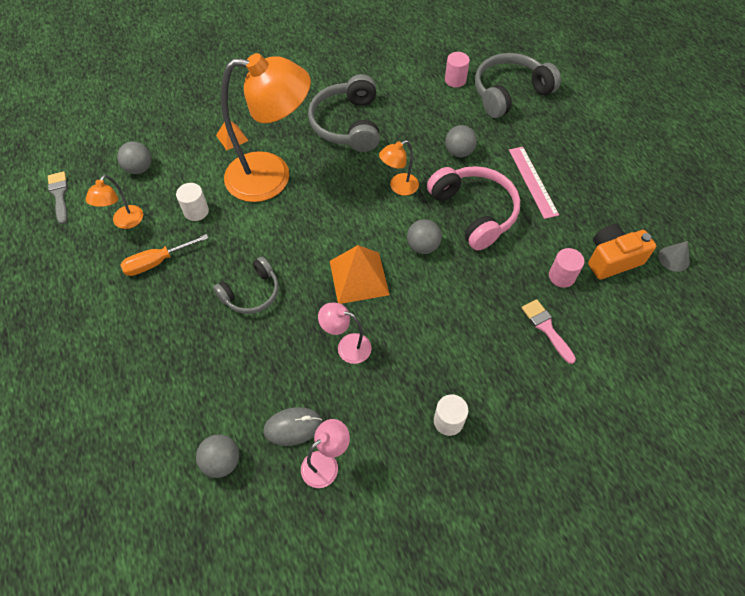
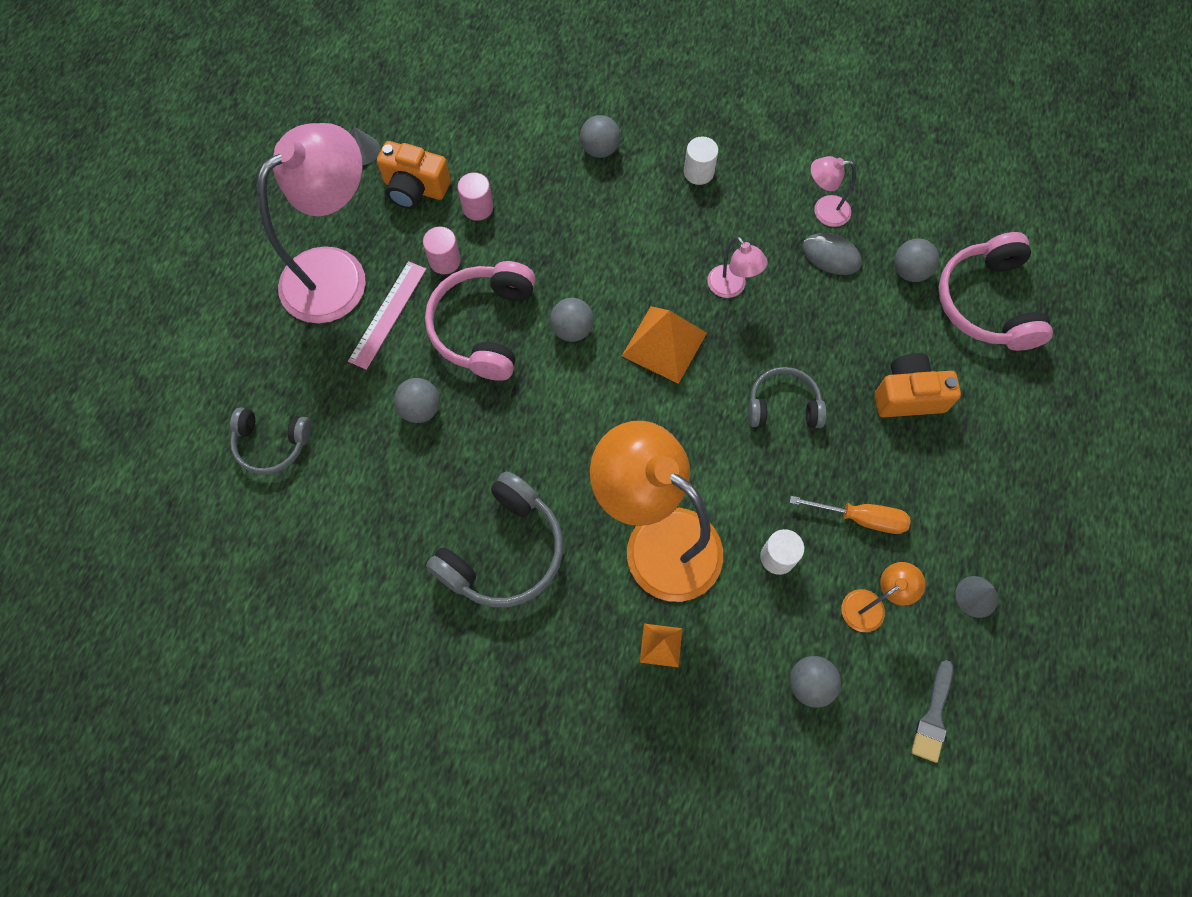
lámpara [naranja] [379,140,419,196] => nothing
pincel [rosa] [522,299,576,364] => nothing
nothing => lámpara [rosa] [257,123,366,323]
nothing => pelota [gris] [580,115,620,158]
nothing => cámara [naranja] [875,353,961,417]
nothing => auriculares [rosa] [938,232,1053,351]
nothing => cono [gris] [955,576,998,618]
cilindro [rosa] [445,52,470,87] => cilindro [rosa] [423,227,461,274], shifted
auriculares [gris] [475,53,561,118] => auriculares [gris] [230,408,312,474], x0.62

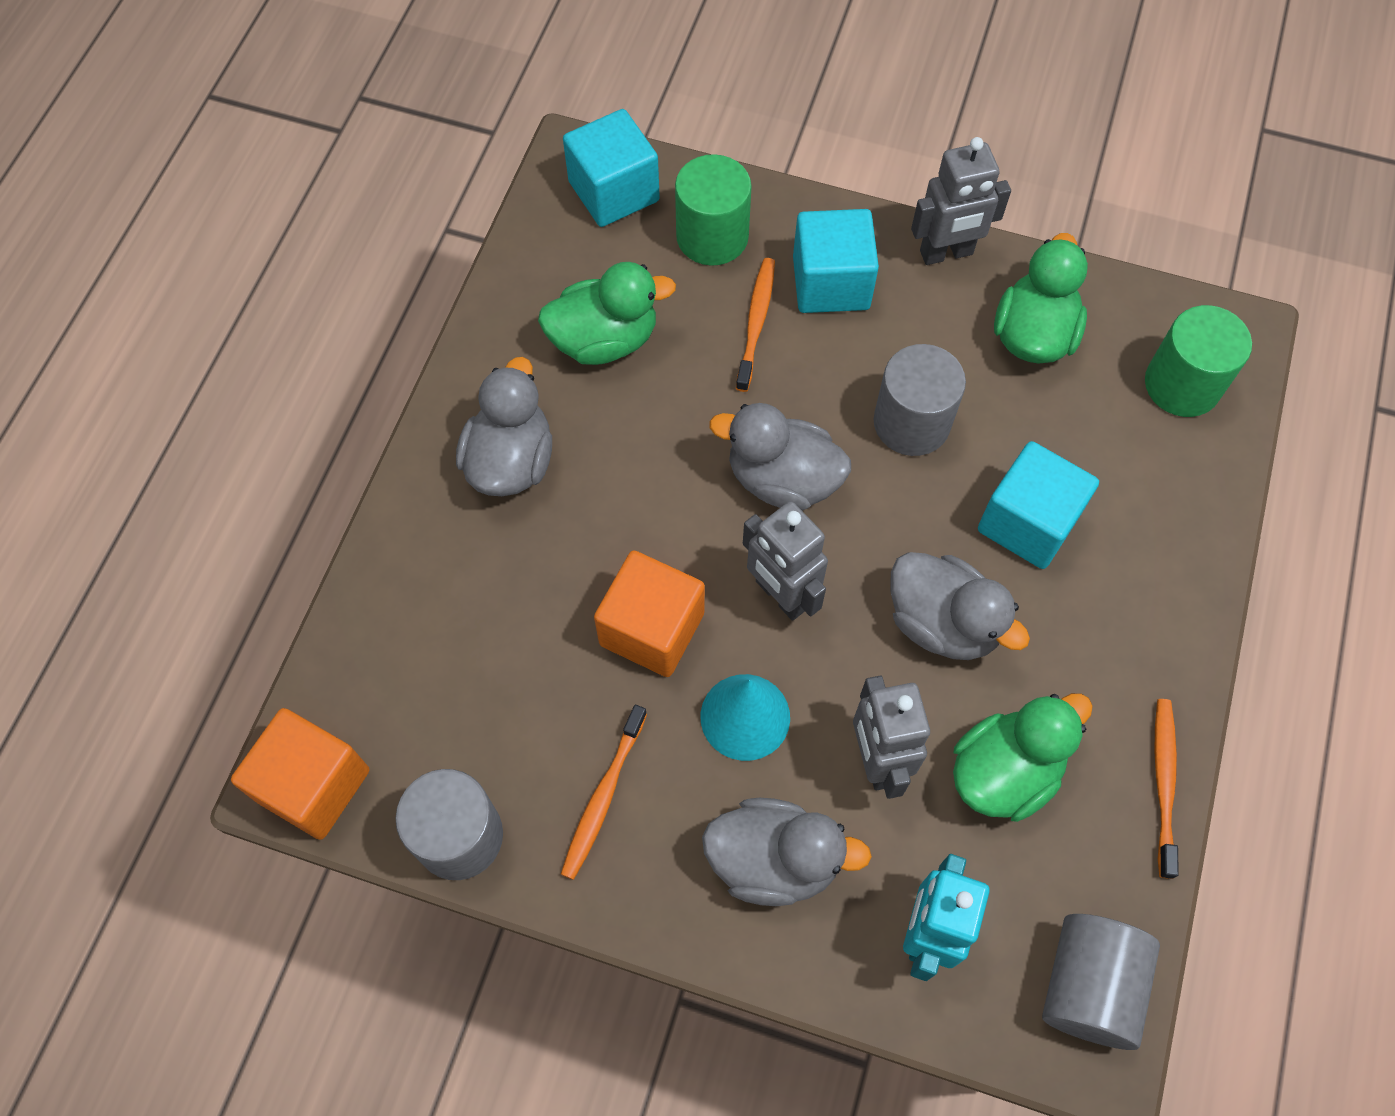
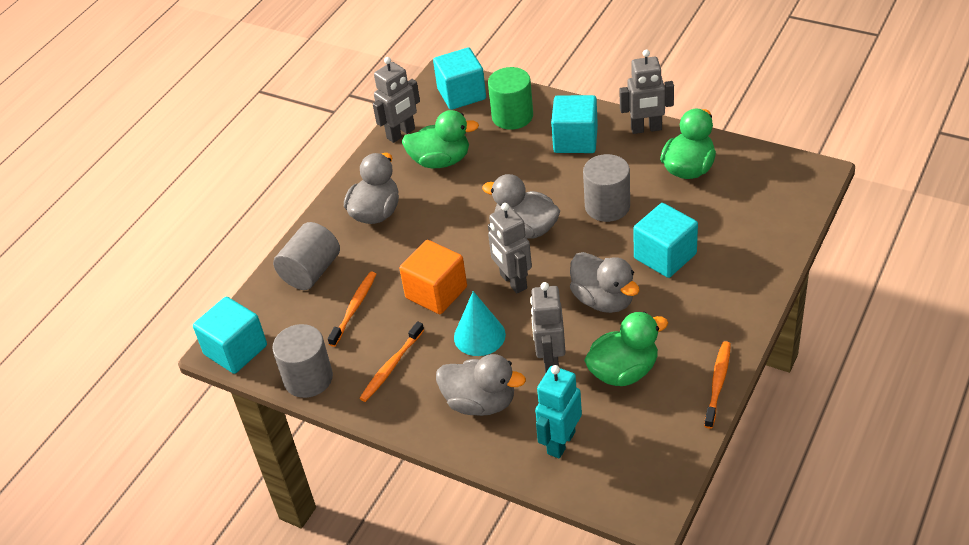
cilindro [verde] [1145,305,1252,417] => nothing
nothing => robot [gris] [373,57,420,143]
cepillo de dientes [naranja] [736,258,775,392] => cepillo de dientes [naranja] [328,272,376,347], shifted
cilindro [gris] [1042,914,1160,1050] => cilindro [gris] [273,222,340,290], shifted
cubo [naranja] [231,708,369,840] => cubo [turquesa] [193,297,267,374]

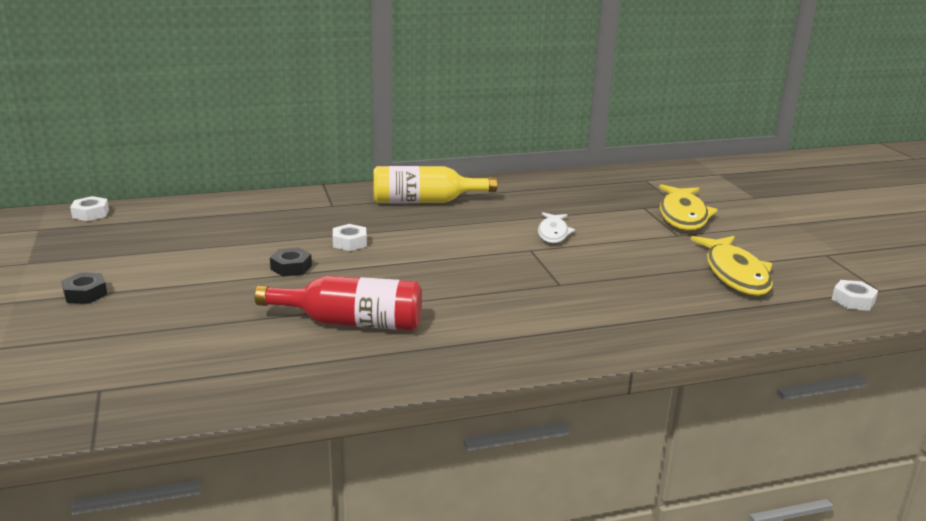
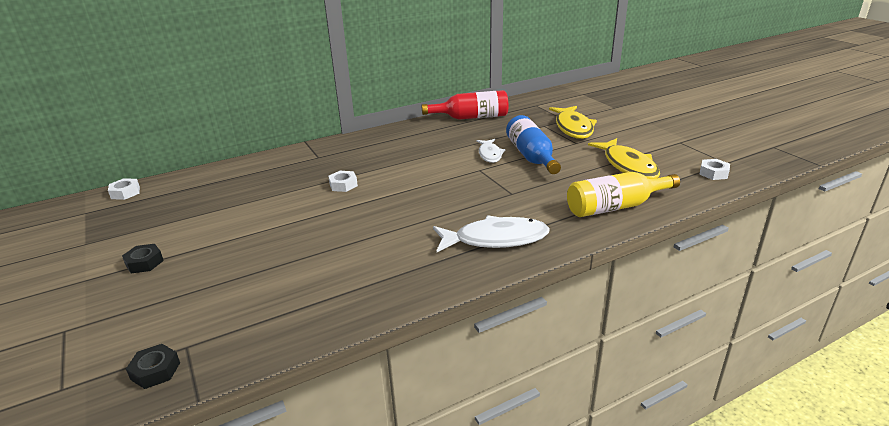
nothing => pez [blanco] [433,215,550,252]
nothing => botella [azul] [506,115,561,174]
botella [rojo] [255,276,422,330] => botella [rojo] [422,90,508,120], shifted
tuerca [negro] [270,247,312,277] => tuerca [negro] [126,344,180,389], shifted
botella [amarillo] [374,166,497,203] => botella [amarillo] [567,172,680,217], shifted

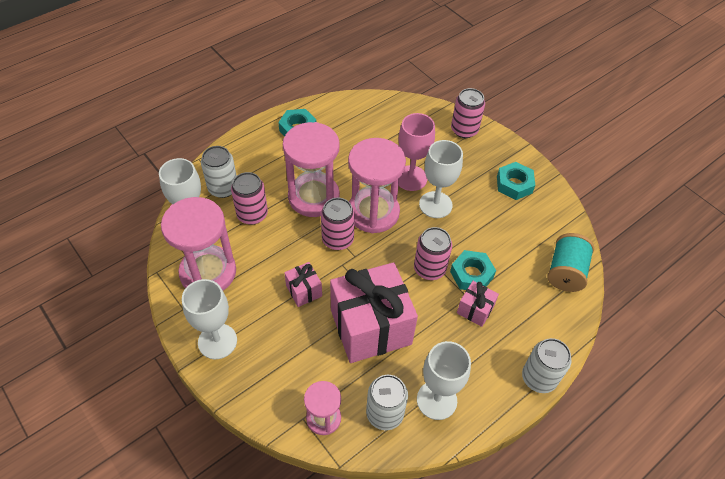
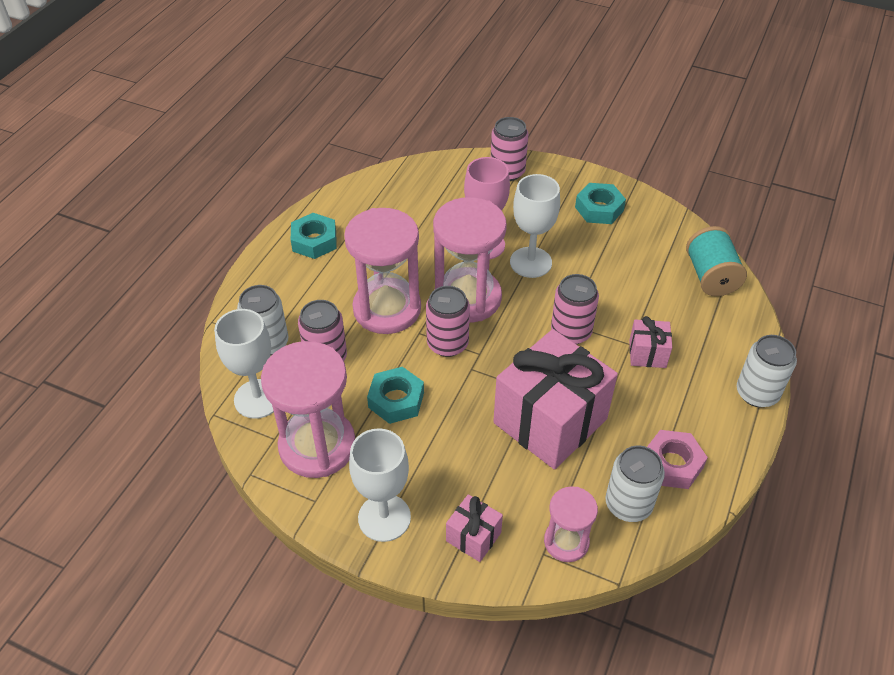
regalo [rosa] [284,262,322,307] => regalo [rosa] [446,494,503,562], shifted
tuerca [turquesa] [450,250,496,290] => tuerca [turquesa] [367,367,424,424], shifted
copa [blanco] [417,341,471,420] => tuerca [rosa] [647,430,708,489]

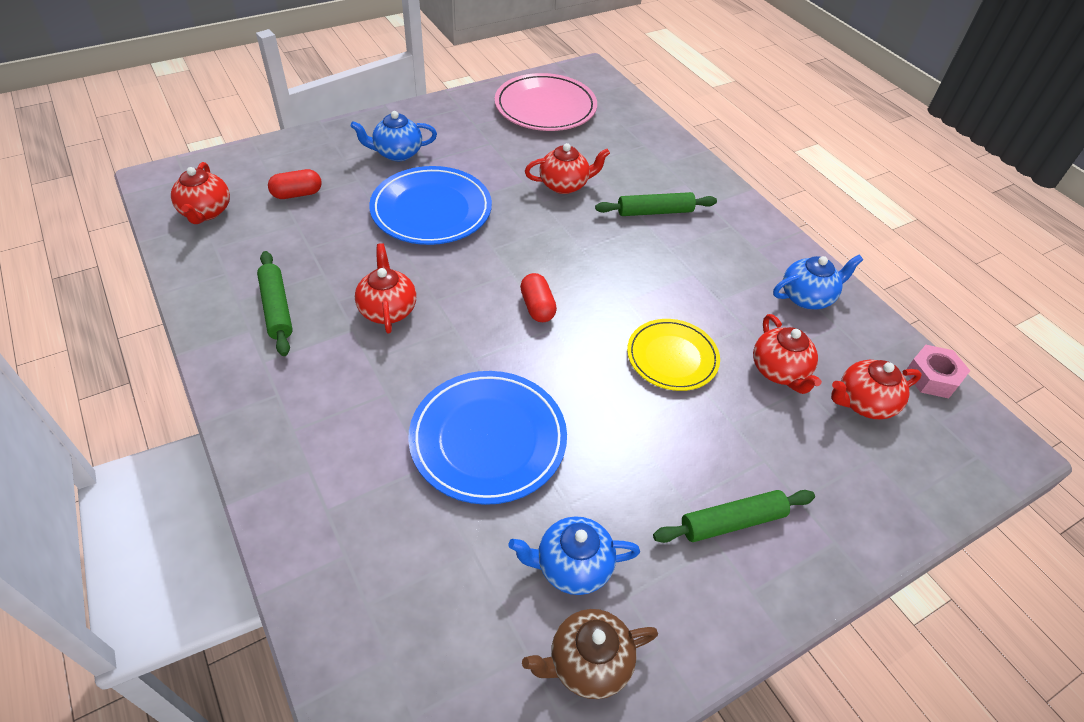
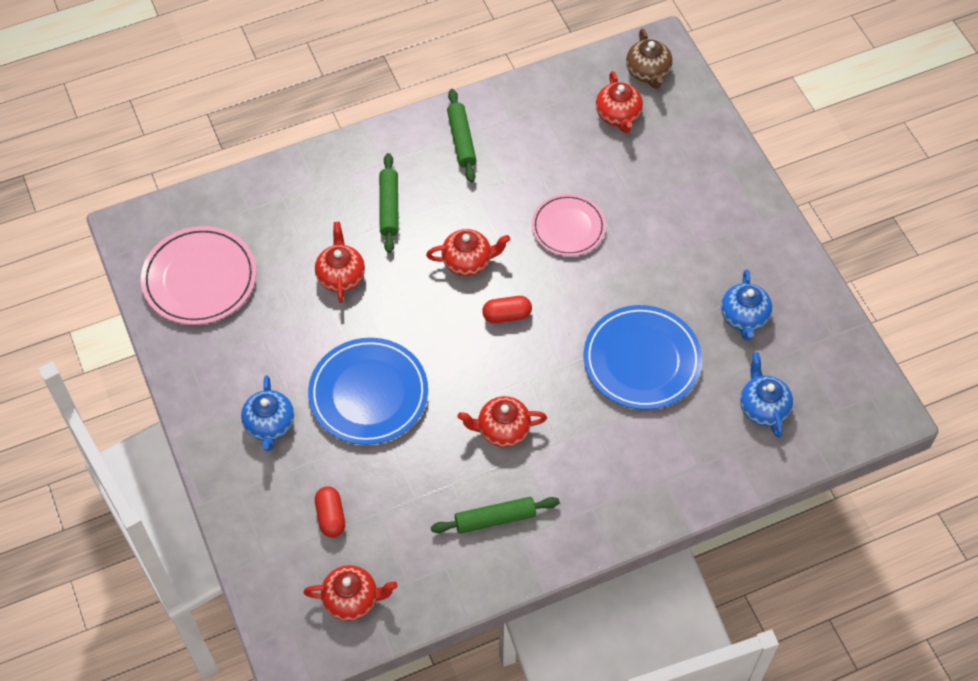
tuerca [rosa] [907,345,970,399] => nothing
tetera [marrón] [522,609,658,699] => tetera [marrón] [626,29,673,89], shifted
rodillo [verde] [653,490,815,543] => rodillo [verde] [447,89,476,183], shifted
tetera [rojo] [753,314,822,394] => tetera [rojo] [426,229,510,276], shifted
tetera [azul] [773,255,863,309] => tetera [azul] [740,352,793,438], shifted
plato [amarillo] [627,319,720,391] => plato [rosa] [532,194,606,256]

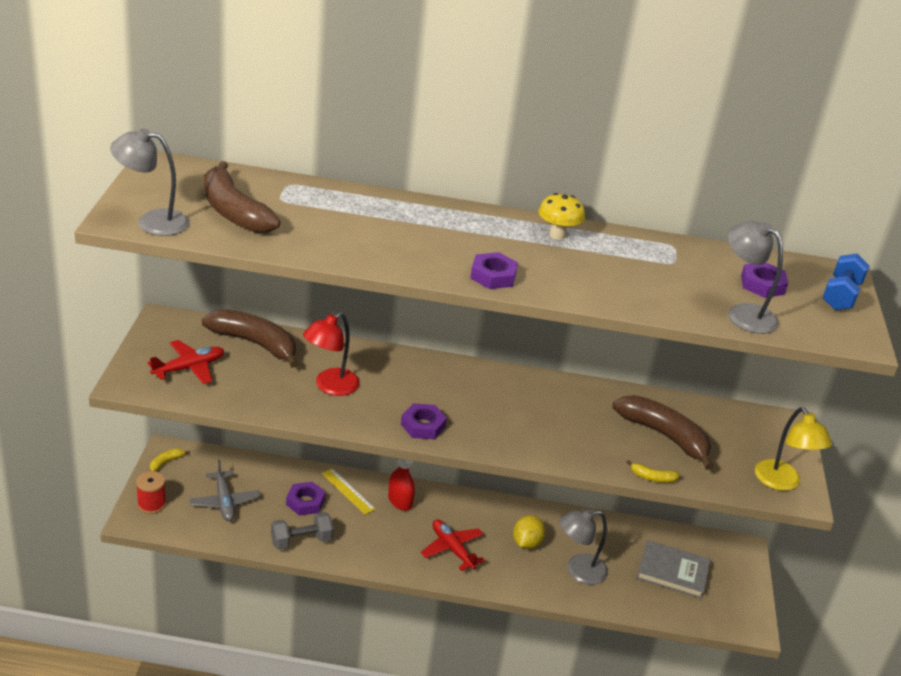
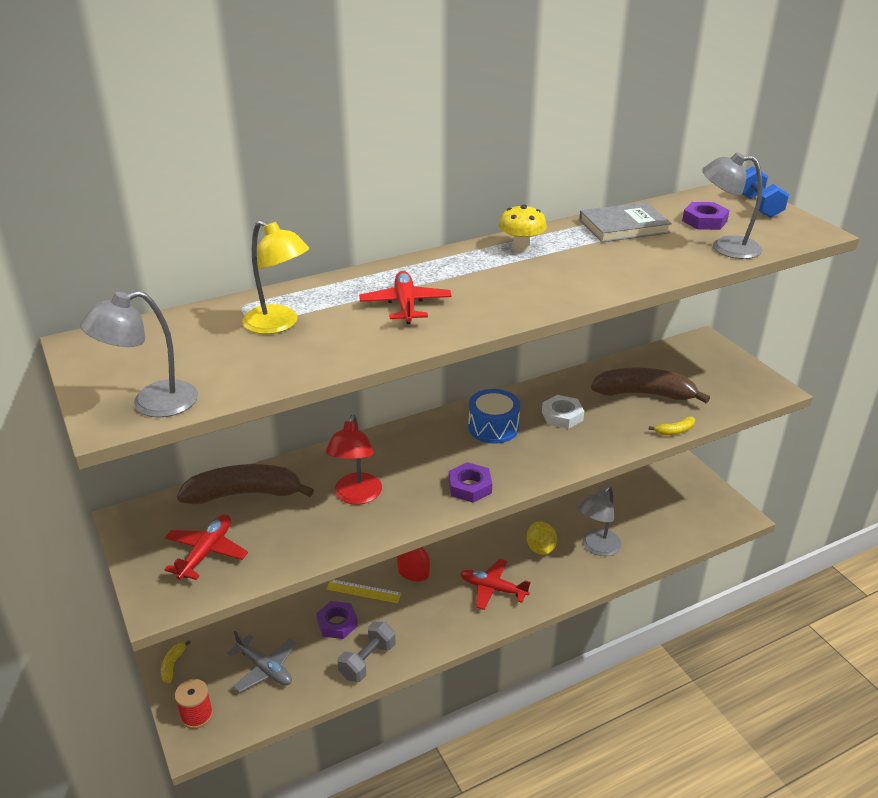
plátano [marrón] [204,161,281,233] => nothing
tuerca [morado] [470,252,518,289] => nothing
nothing => avión [rojo] [359,271,452,324]
nothing => tambor [azul] [468,389,520,444]
nothing => tuerca [blanco] [542,395,584,429]
libro [gris] [637,540,711,599] => libro [gris] [579,202,672,242], shifted
lámpara [amarillo] [755,407,832,491] => lámpara [amarillo] [242,220,309,334], shifted

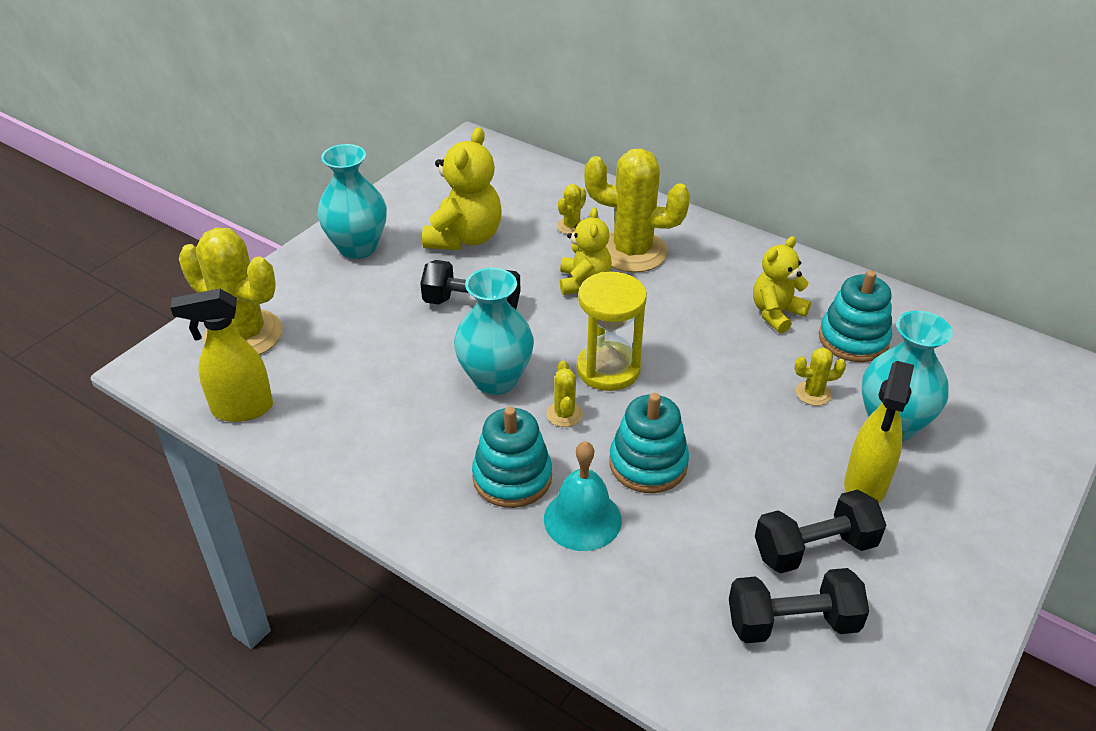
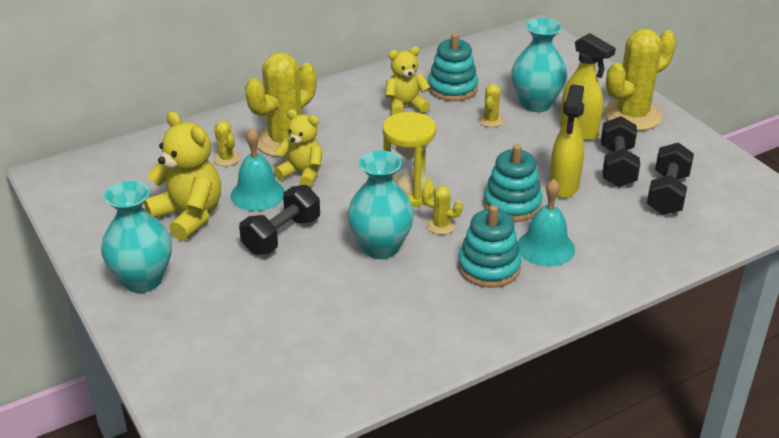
nothing => campana [turquesa] [231,127,285,211]
pulverizador [amarillo] [171,289,273,422] => pulverizador [amarillo] [549,84,584,198], shifted
cactus [amarillo] [179,227,283,355] => cactus [amarillo] [603,29,677,131], shifted
osito [amarillo] [753,236,811,334] => osito [amarillo] [385,47,430,115], 90 degrees clockwise

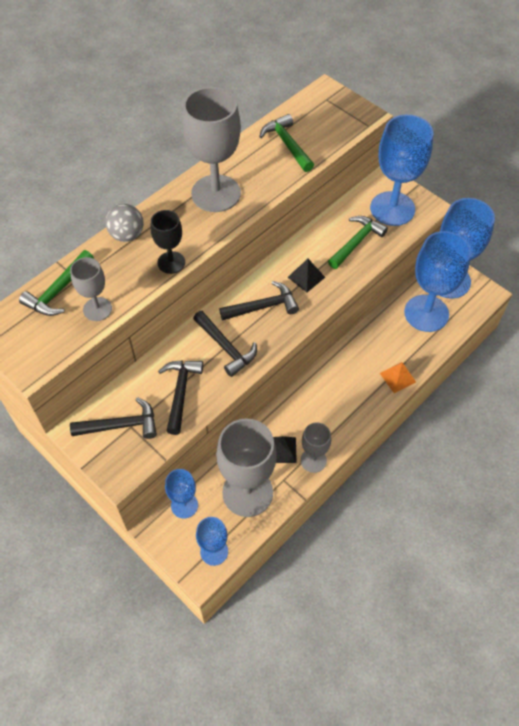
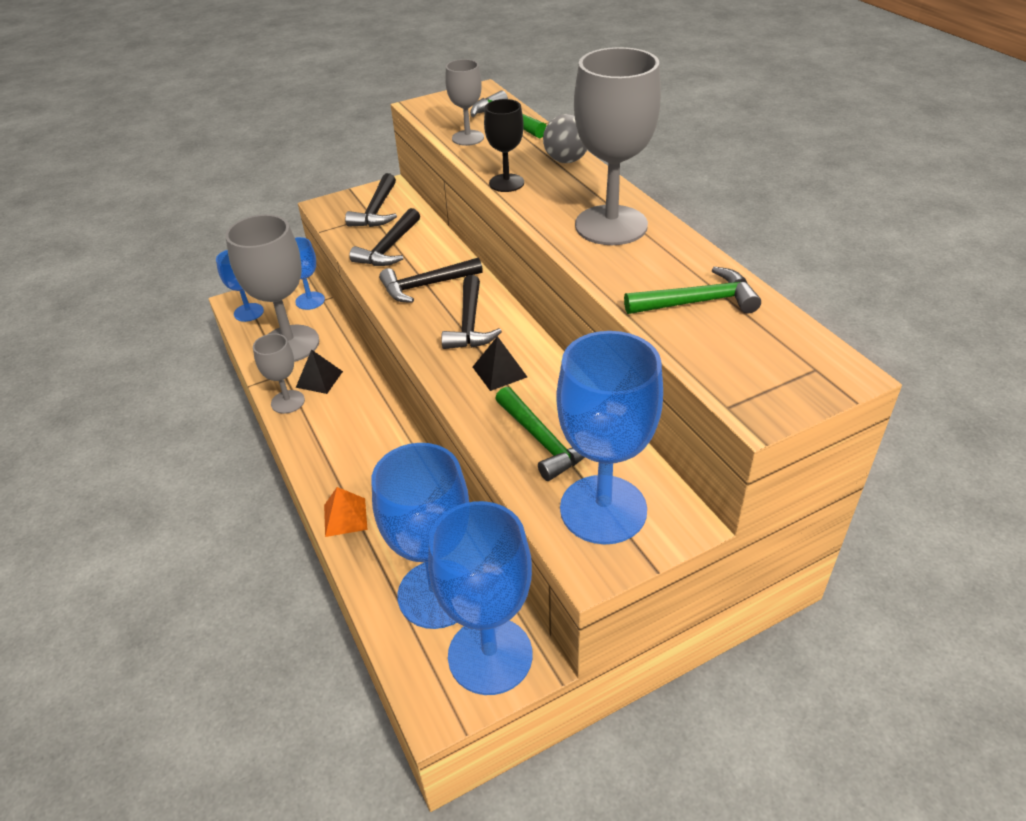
martillo [negro] [158,361,203,435] => martillo [negro] [349,208,420,266], 90 degrees clockwise

